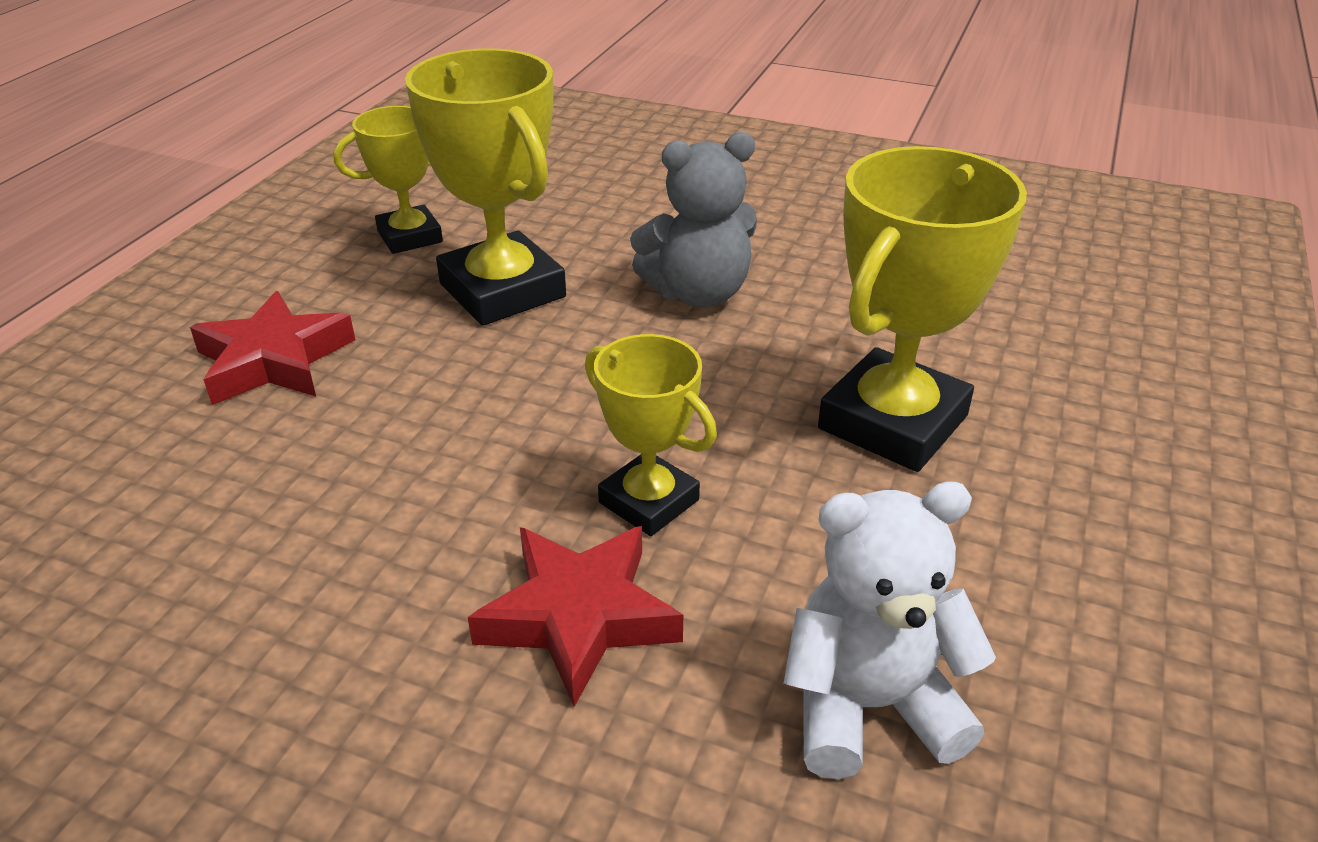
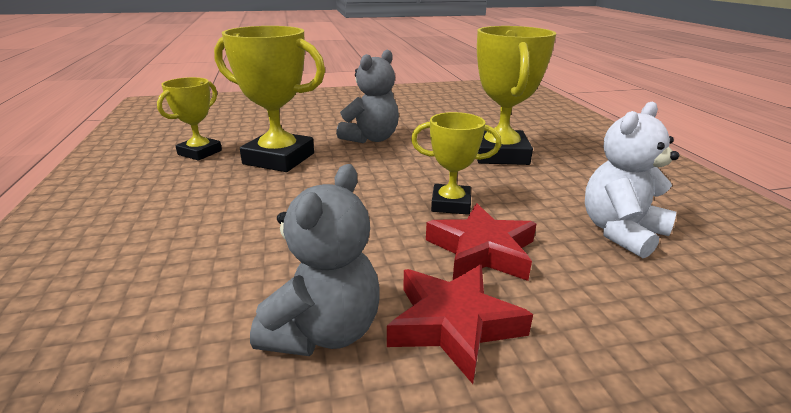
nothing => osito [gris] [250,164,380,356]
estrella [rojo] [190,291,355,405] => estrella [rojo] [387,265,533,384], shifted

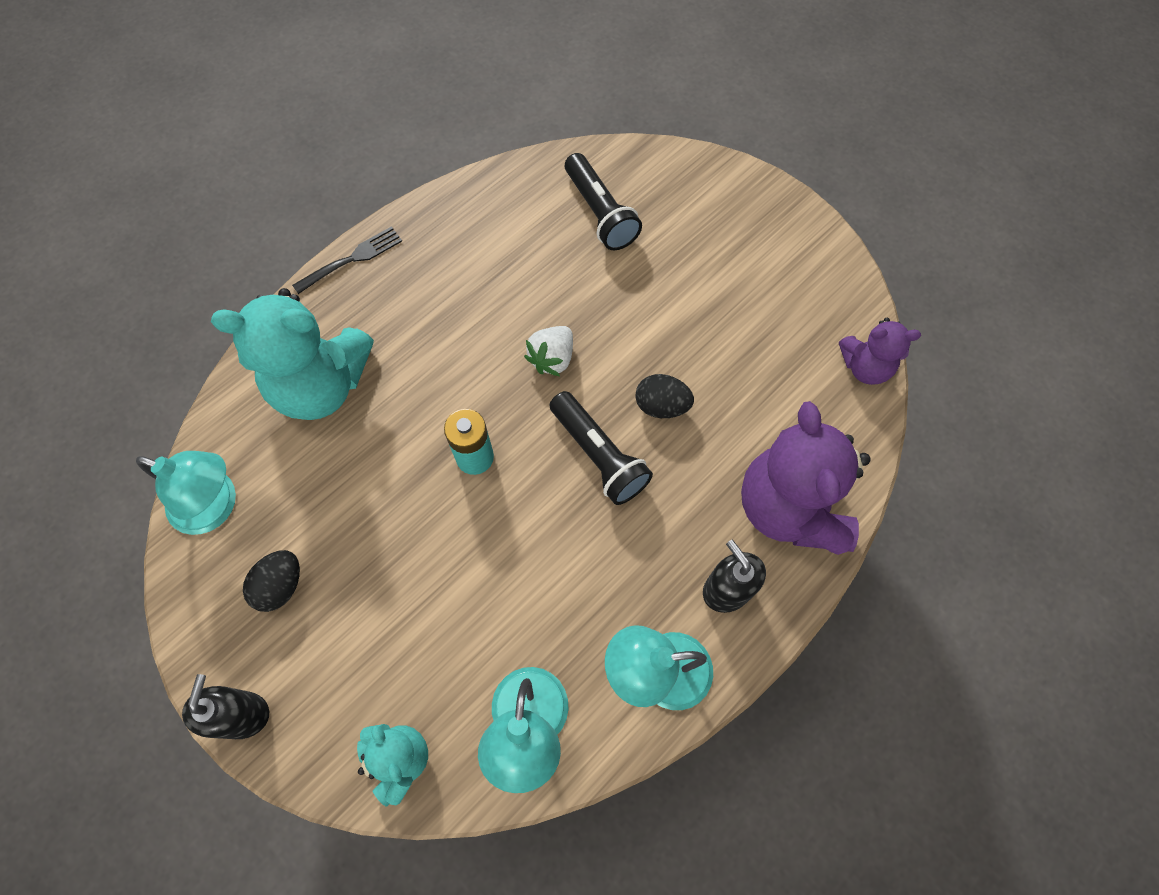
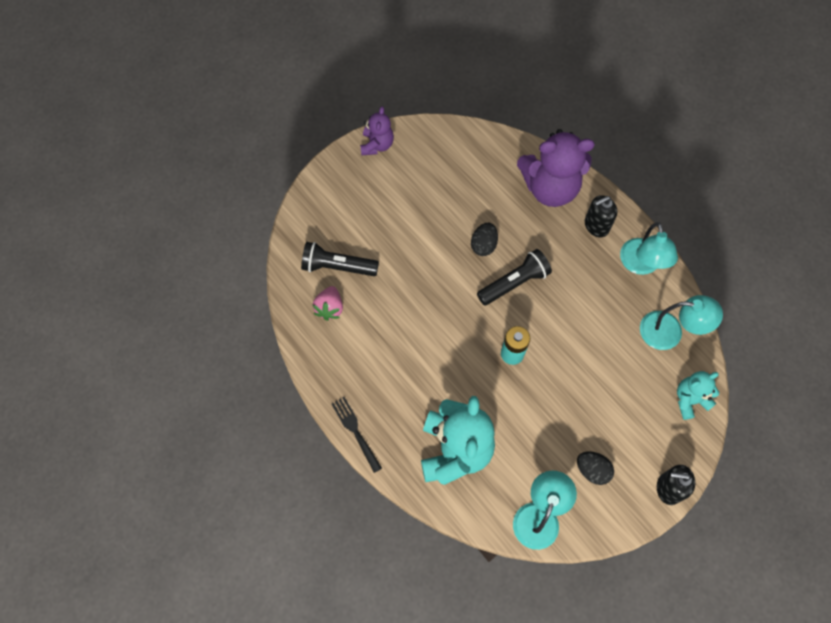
fresa [blanco] [524,326,573,376] => nothing
nothing => fresa [rosa] [312,286,343,321]
osito [morado] [839,318,921,385] => osito [morado] [360,106,394,155], shifted
lámpara de mano [negro] [565,153,642,250] => lámpara de mano [negro] [301,242,379,276], 150 degrees counterclockwise

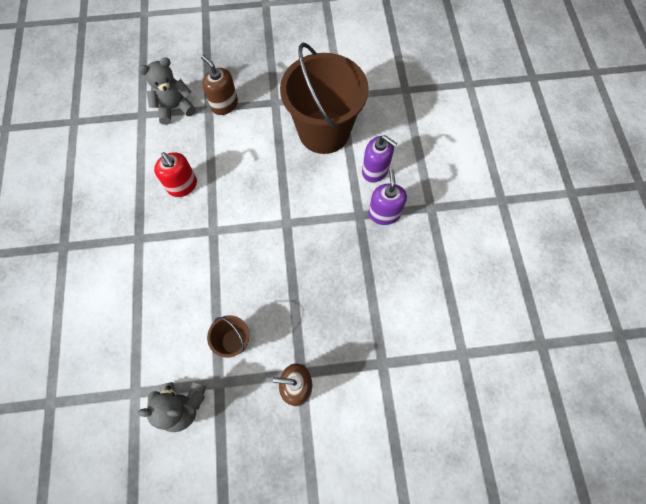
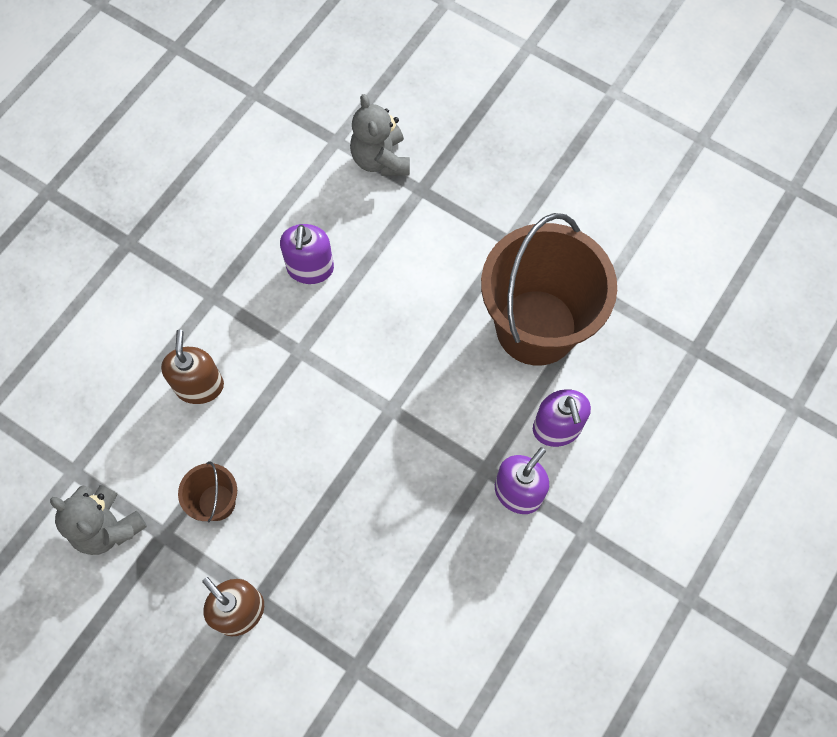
dispensador de jabón [marrón] [201,55,238,115] => dispensador de jabón [marrón] [161,330,224,404], shifted
dispensador de jabón [rojo] [154,152,197,197] => dispensador de jabón [morado] [280,224,334,284]
osito [gris] [138,57,196,125] => osito [gris] [350,94,410,176], 120 degrees counterclockwise

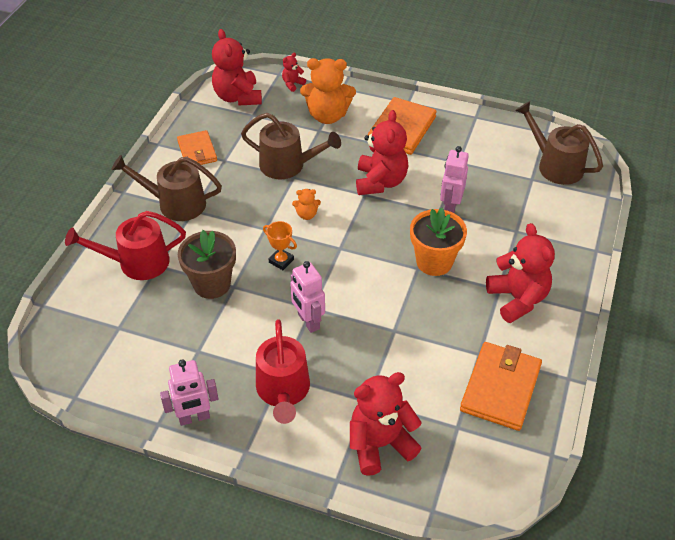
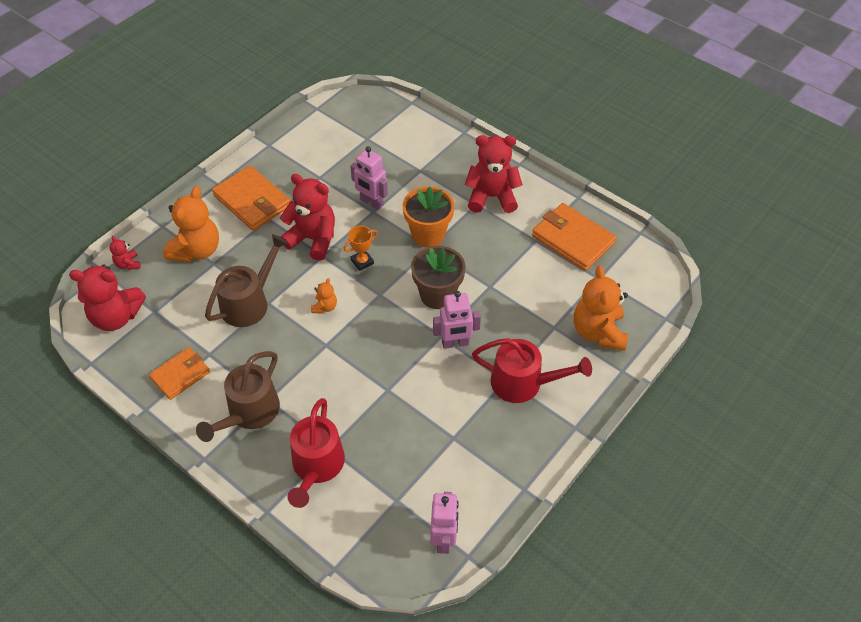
regadera [marrón] [515,101,603,185] => nothing
robot [rosa] [160,359,218,426] => robot [rosa] [431,492,459,554], shifted
maceta [marrón] [178,230,236,299] => maceta [marrón] [411,246,466,309], shifted
trofeo [naranja] [263,221,297,270] => trofeo [naranja] [343,226,378,271], shifted
osito [rojo] [350,372,422,476] => osito [naranja] [574,266,628,351]
cartera [naranja] [177,130,217,165] => cartera [naranja] [149,347,210,400], 45 degrees counterclockwise

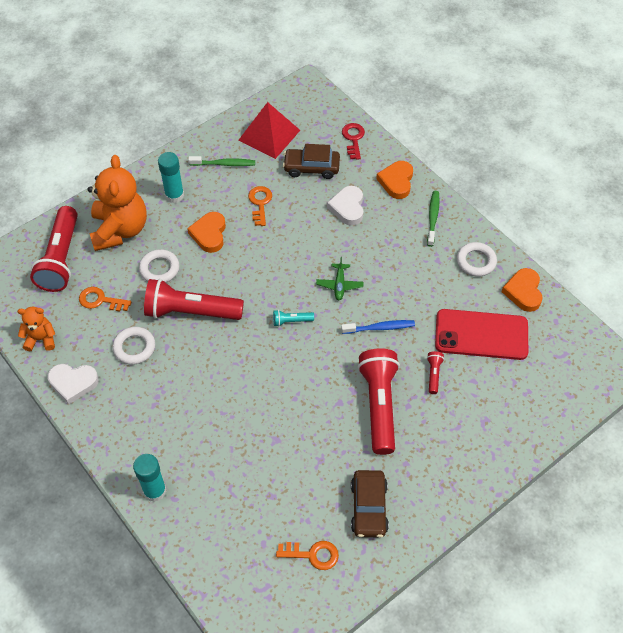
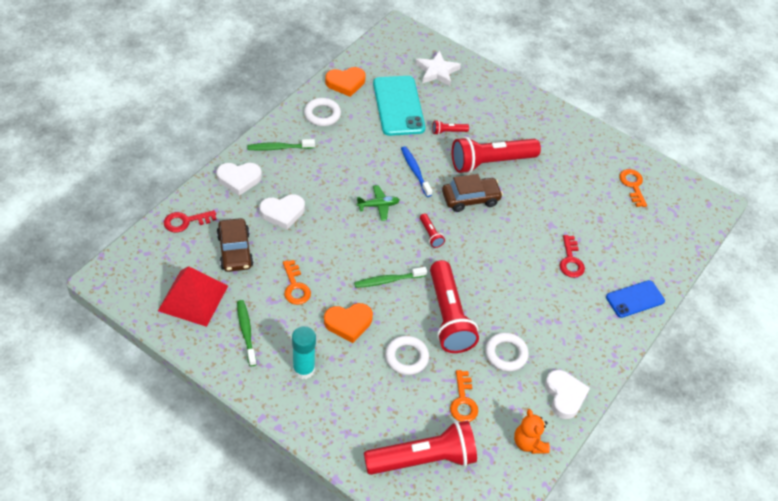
osito [naranja] [87,155,147,251] => nothing
nothing => cepillo de dientes [verde] [354,267,427,288]
nothing => estrella [blanco] [415,51,461,86]
nothing => llave [rojo] [560,235,585,278]
coche [marrón] [351,470,389,538] => coche [marrón] [442,174,503,212], shifted
barra de pegamento [turquesa] [133,454,166,502] => móvil [azul] [606,280,665,318]
lámpara de mano [turquesa] [273,310,314,326] => lámpara de mano [rojo] [420,214,445,248]
corazón [naranja] [376,161,413,199] => corazón [blanco] [216,163,262,196]
móvil [rojo] [435,309,528,360] => móvil [turquesa] [373,76,425,136]
llave [naranja] [248,186,272,226] => llave [naranja] [283,260,311,305], 90 degrees counterclockwise

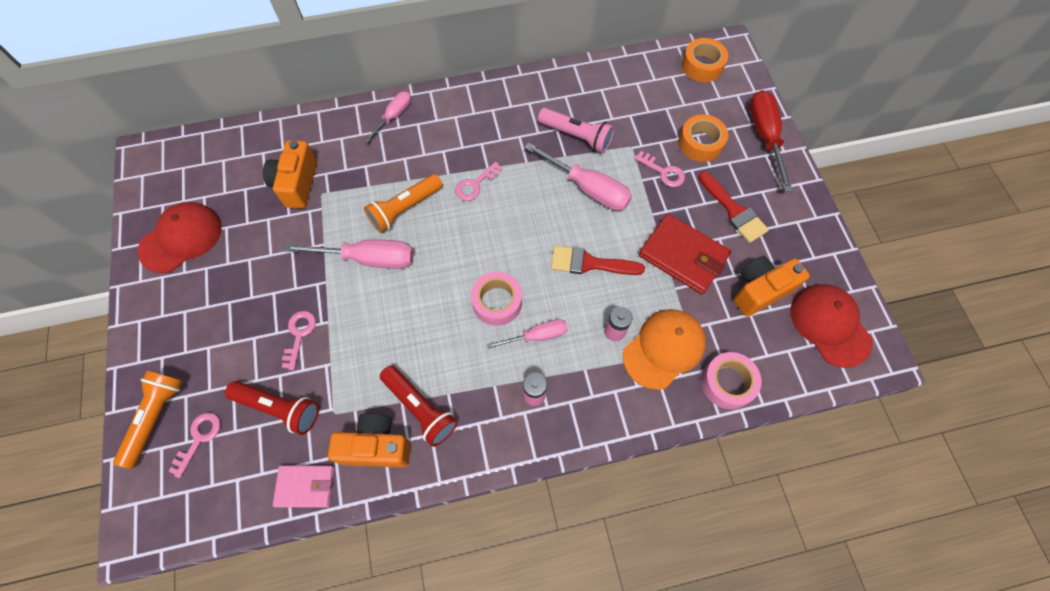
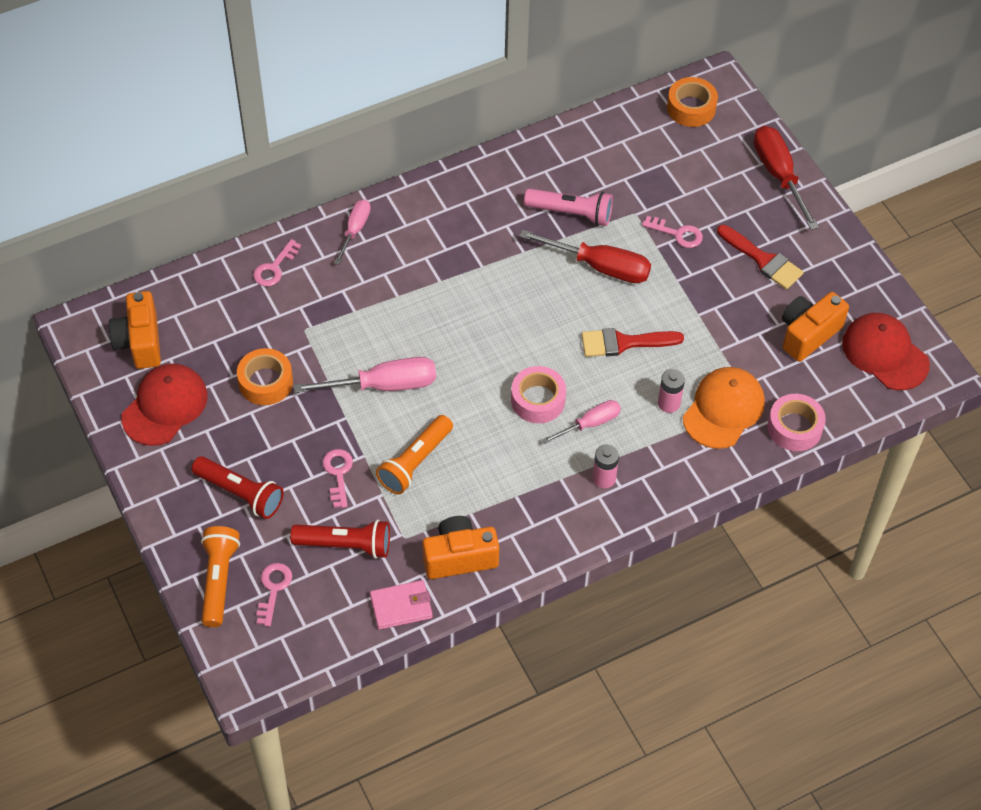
cartera [rojo] [639,214,731,294] => nothing
cámara [naranja] [263,140,317,209] => cámara [naranja] [109,291,161,369], shifted
lámpara de mano [naranja] [364,174,443,233] => lámpara de mano [naranja] [376,415,453,494], shifted
lámpara de mano [rojo] [380,365,458,447] => lámpara de mano [rojo] [192,456,284,519], shifted
llave [rosa] [455,162,503,201] => llave [rosa] [253,239,301,286], shifted
cinta adhesiva [naranja] [679,114,728,162] => cinta adhesiva [naranja] [237,348,293,405], shifted
destornillador [rosa] [524,142,632,211] => destornillador [rojo] [519,230,651,283]

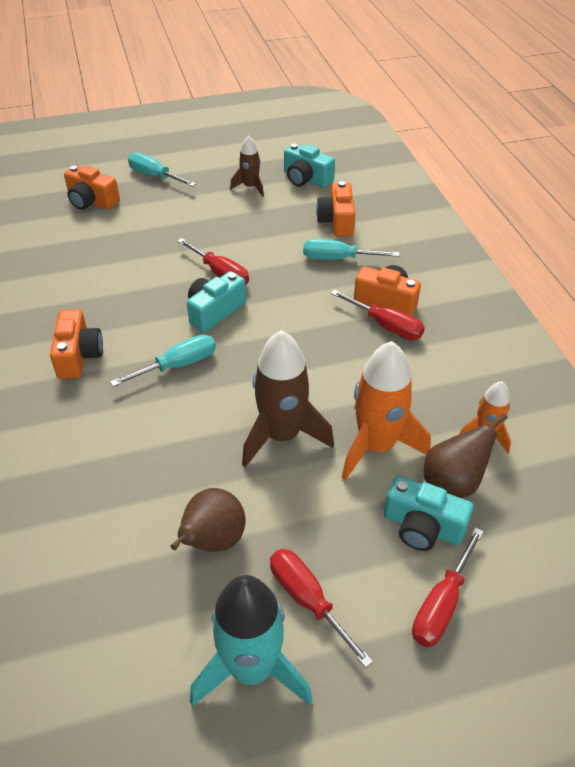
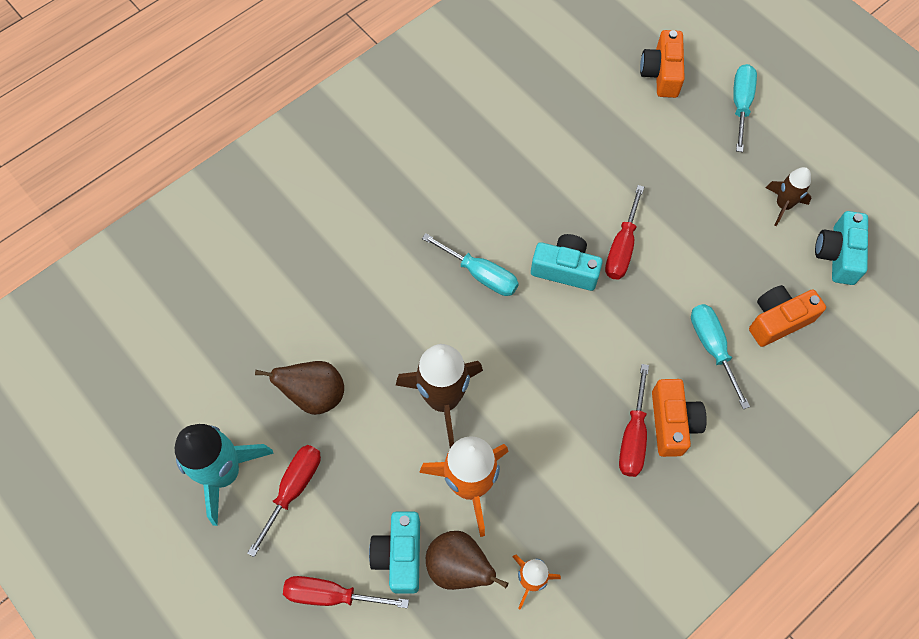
cámara [naranja] [50,309,103,379] => nothing

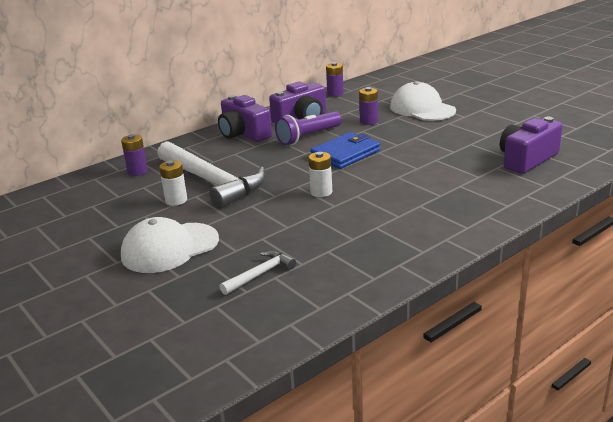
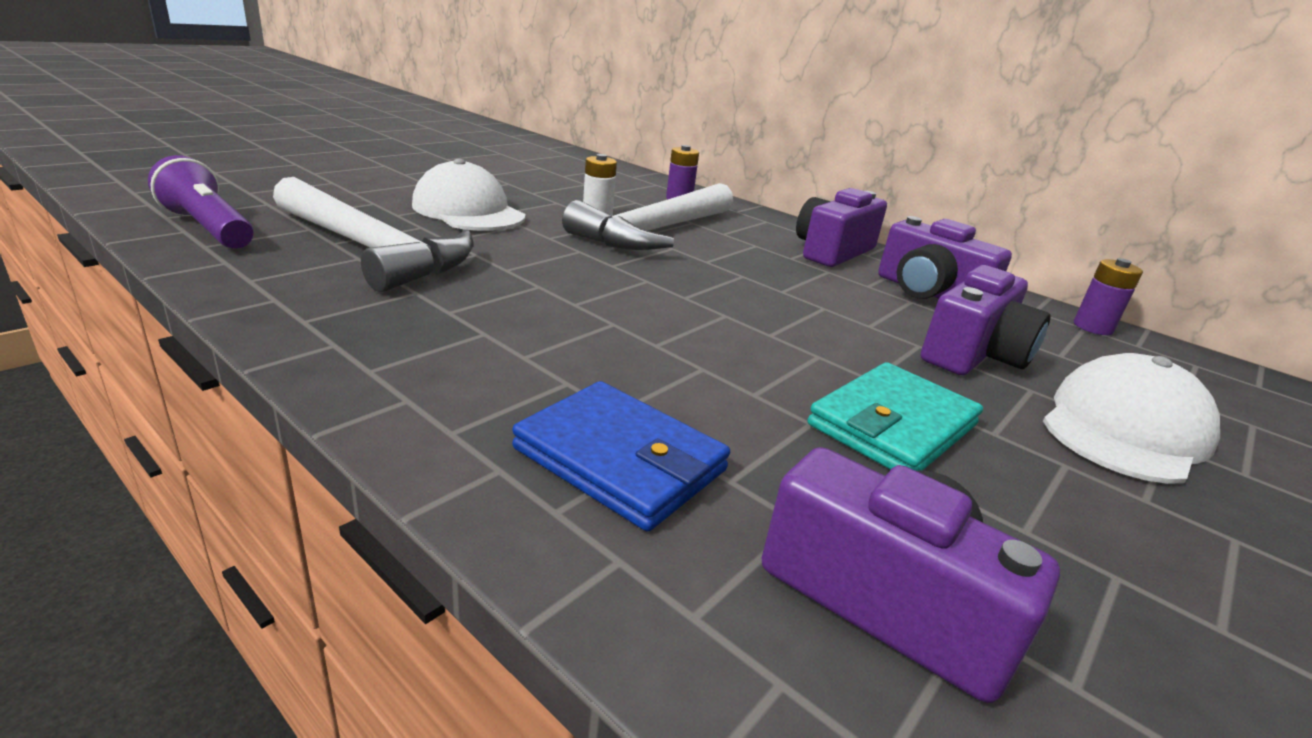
pila [blanco] [308,152,332,197] => nothing
nothing => cartera [turquesa] [807,362,983,471]
lámpara de mano [morado] [275,111,342,145] => lámpara de mano [morado] [148,155,254,249], shifted
cartera [azul] [310,132,380,169] => cartera [azul] [512,381,730,531], shifted
pila [morado] [359,87,378,125] => cámara [morado] [921,265,1050,375]
martillo [blanco] [220,250,296,295] => martillo [blanco] [273,177,474,292], x2.22

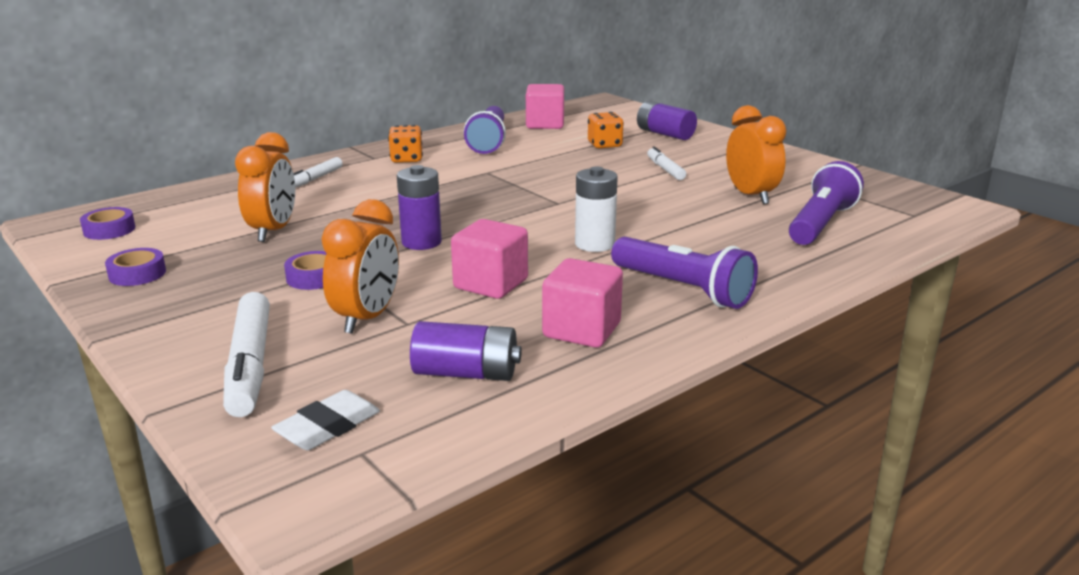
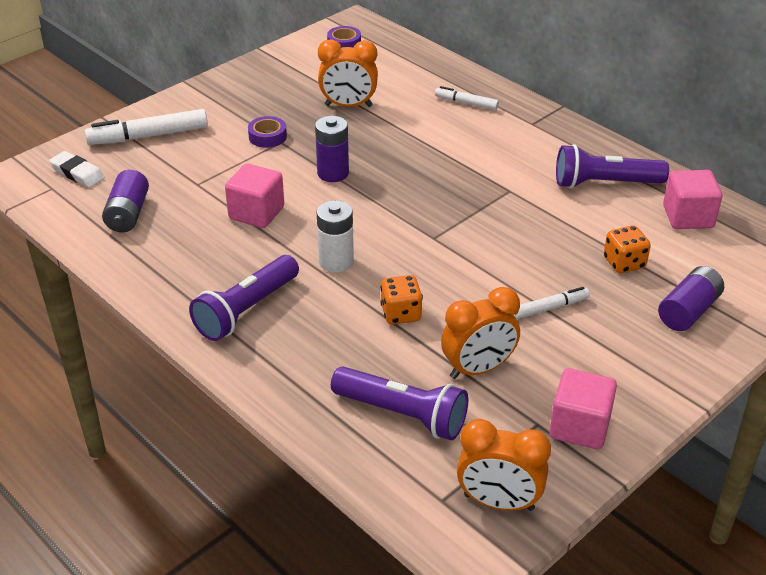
cinta adhesiva [morado] [105,248,166,286] => nothing
despertador [naranja] [321,199,399,334] => despertador [naranja] [457,419,551,511], shifted
dado [naranja] [388,125,423,163] => dado [naranja] [380,275,423,324], shifted
cubo [rosa] [542,258,623,348] => cubo [rosa] [549,368,617,449], shifted

